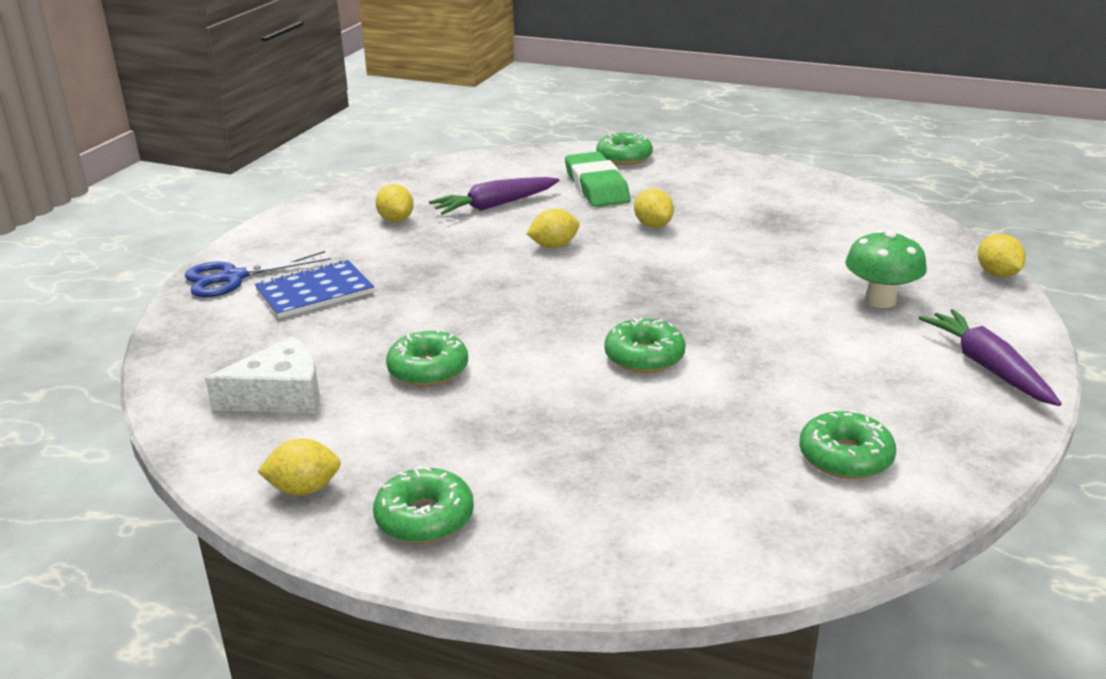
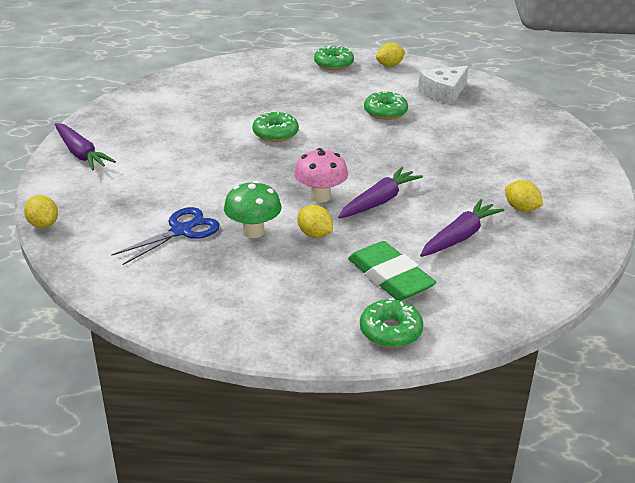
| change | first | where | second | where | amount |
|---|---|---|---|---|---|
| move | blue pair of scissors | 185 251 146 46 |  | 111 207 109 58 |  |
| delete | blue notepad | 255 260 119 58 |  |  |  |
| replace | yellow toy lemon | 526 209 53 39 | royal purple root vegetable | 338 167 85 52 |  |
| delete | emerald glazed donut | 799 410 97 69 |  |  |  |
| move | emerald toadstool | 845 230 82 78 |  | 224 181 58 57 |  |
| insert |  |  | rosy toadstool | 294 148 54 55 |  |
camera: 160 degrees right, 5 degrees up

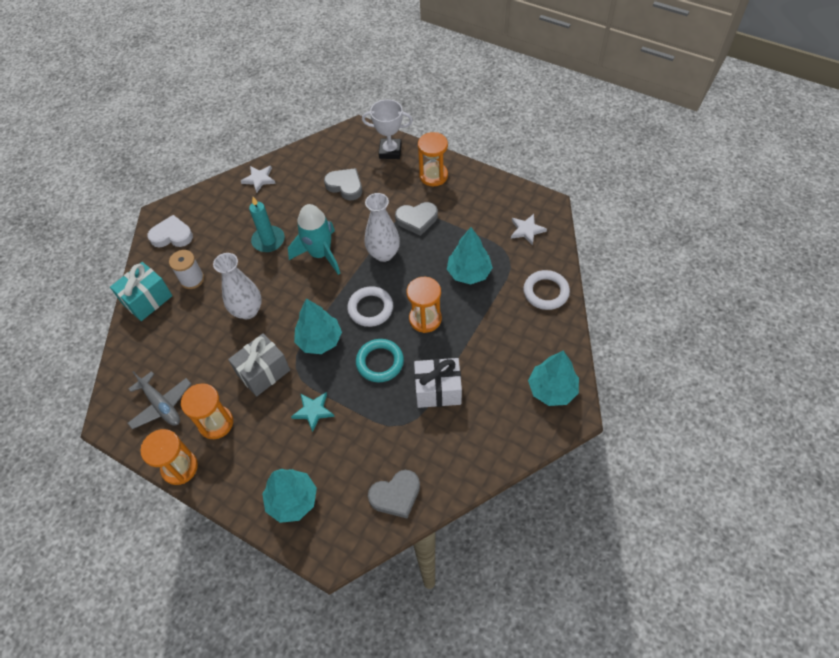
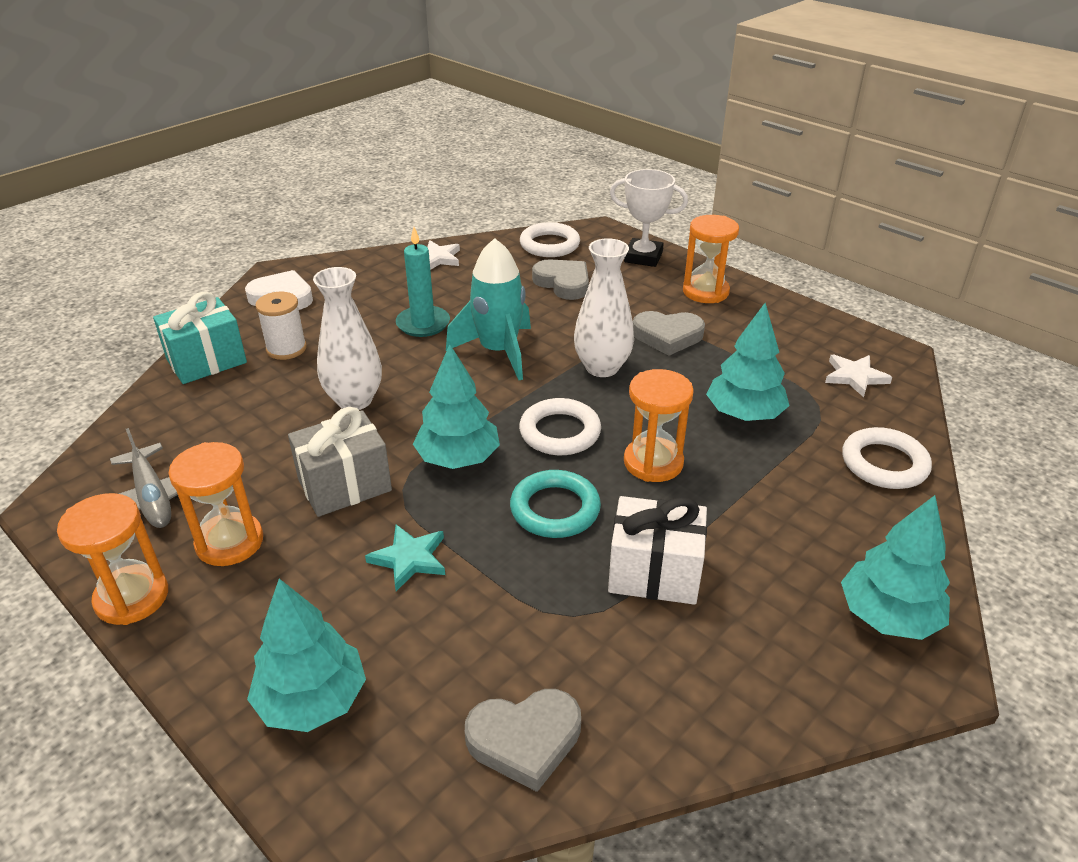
| change | first | where | second | where | amount |
|---|---|---|---|---|---|
| insert |  |  | white torus | 520 222 60 35 |  |
camera: 10 degrees right, 20 degrees down

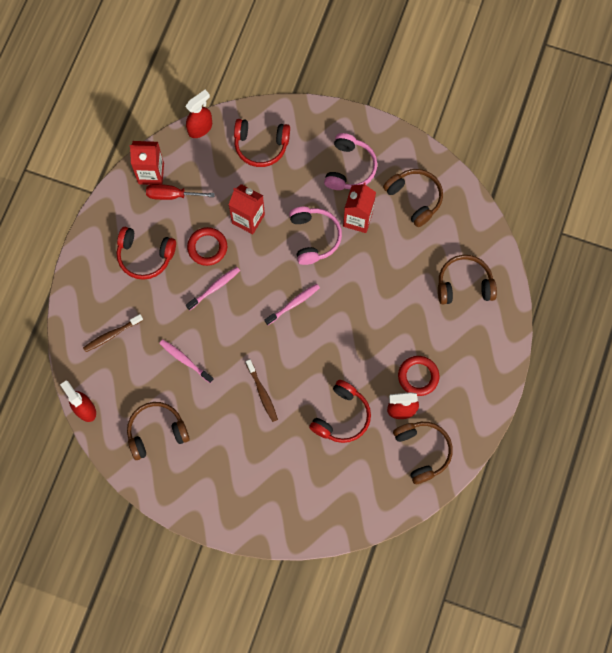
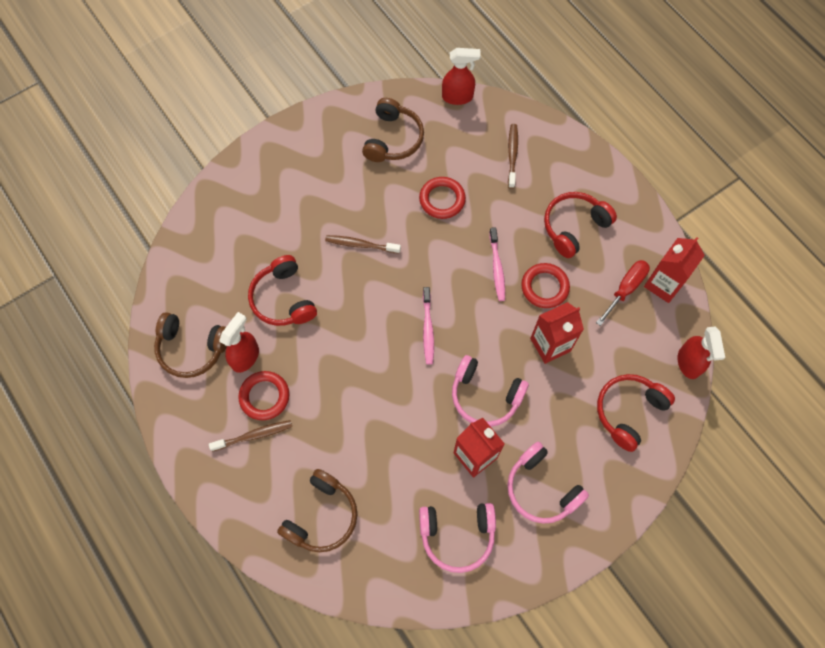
| change | first | where | second | where | amount |
|---|---|---|---|---|---|
| replace | rosy tooth brush | 159 339 54 44 | red torus | 419 177 47 42 |  |
| recolor | dark brown headset | 383 169 60 58 | rosy headset | 419 503 77 70 |  |
| insert |  |  | dark brown tooth brush | 209 420 83 32 |  |
camera: 125 degrees right, 5 degrees down

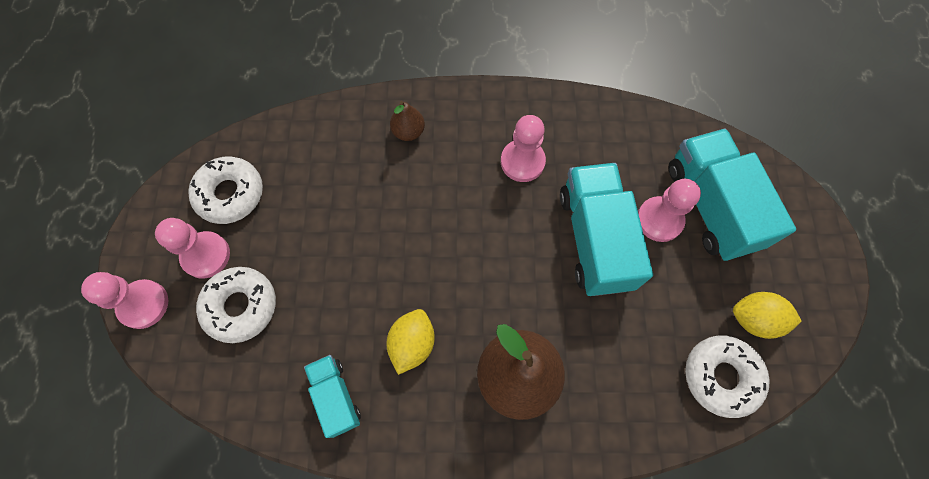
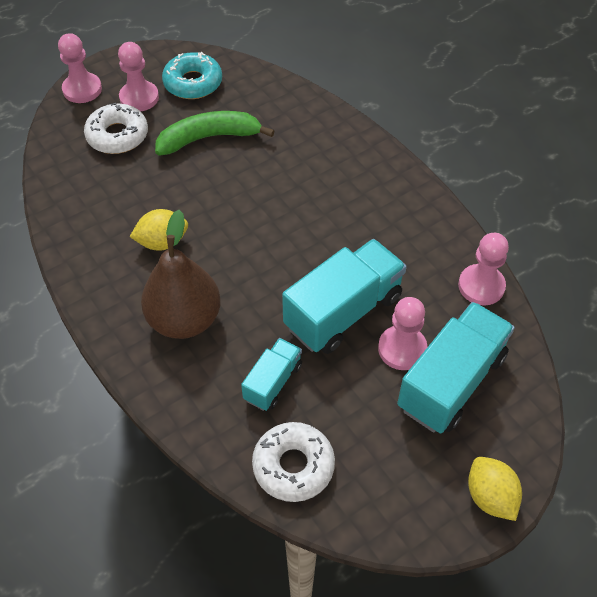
| change | first | where | second | where | amount |
|---|---|---|---|---|---|
| recolor | white glazed donut | 188 157 75 67 | aqua glazed donut | 162 52 60 47 |  |
| move | aqua lorry | 304 355 57 83 |  | 241 338 61 73 |  |
| delete | dark brown pear fruit | 390 101 35 40 |  |  |  |
| move | rosy pawn | 501 115 45 67 |  | 458 233 51 72 |  |
| move | yellow toy lemon | 733 292 68 47 |  | 468 457 54 64 |  |
| insert |  |  | emerald banana | 155 111 119 45 |  |
camera: 55 degrees right, 15 degrees down

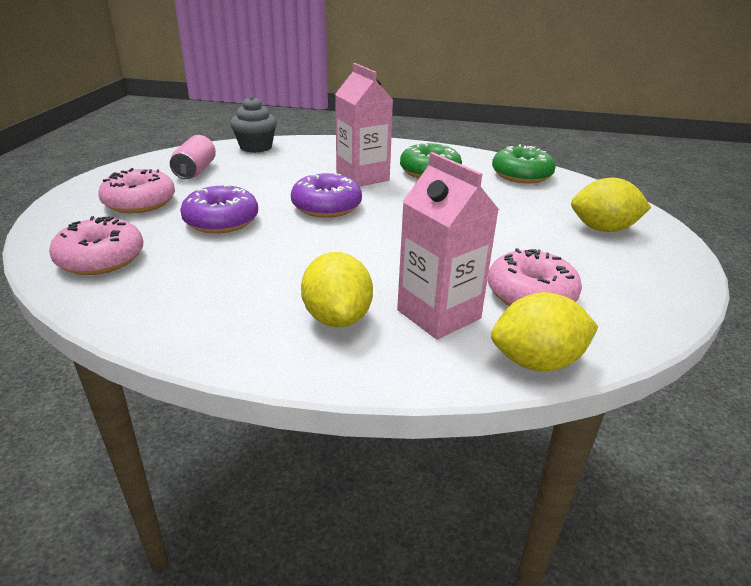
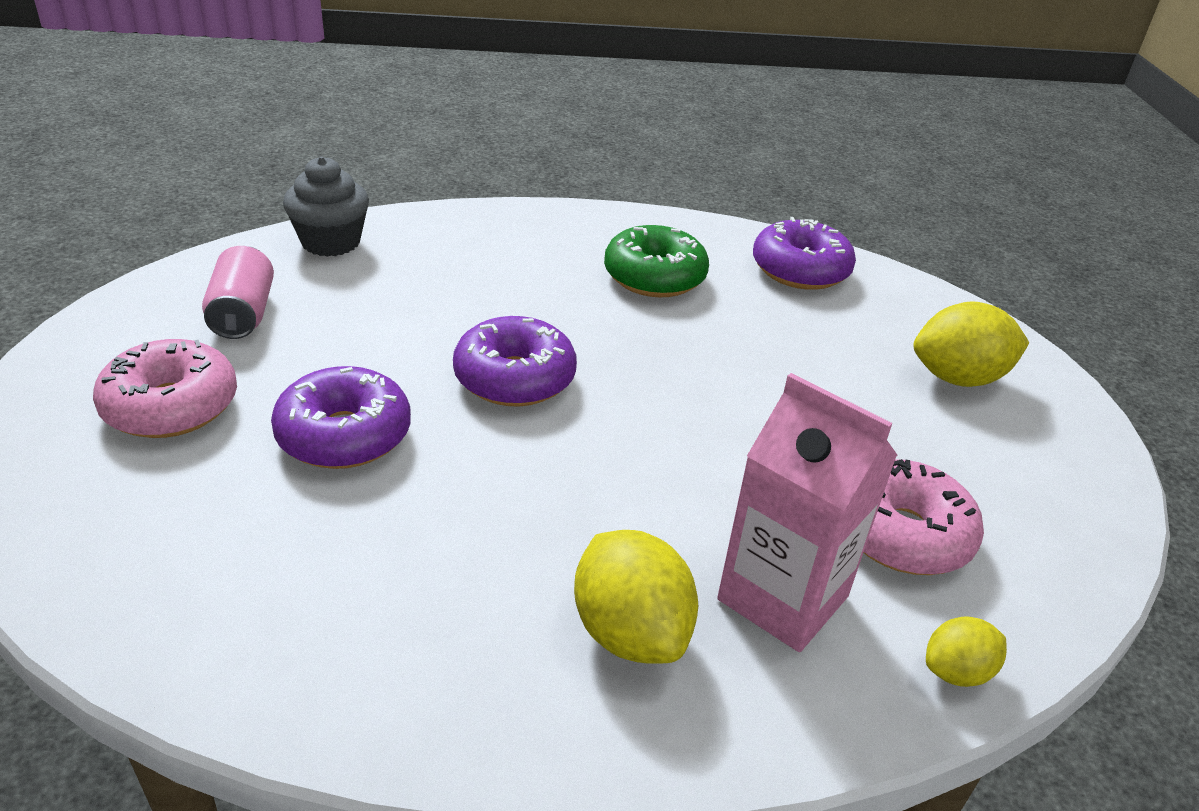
| change | first | where | second | where | amount |
|---|---|---|---|---|---|
| delete | rosy glazed donut | 49 216 94 59 |  |  |  |
| delete | rosy carton | 335 63 58 124 |  |  |  |
| resize | yellow toy lemon | 491 292 107 79 |  | 926 616 81 71 | x0.57 |
| recolor | emerald glazed donut | 492 144 64 40 | royal purple glazed donut | 753 217 103 73 |  |
camera: 15 degrees left, 5 degrees up

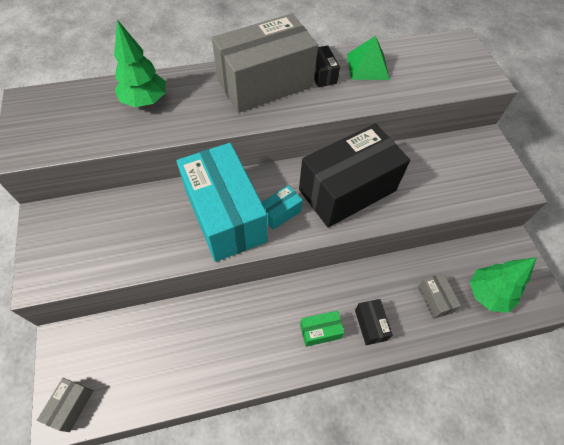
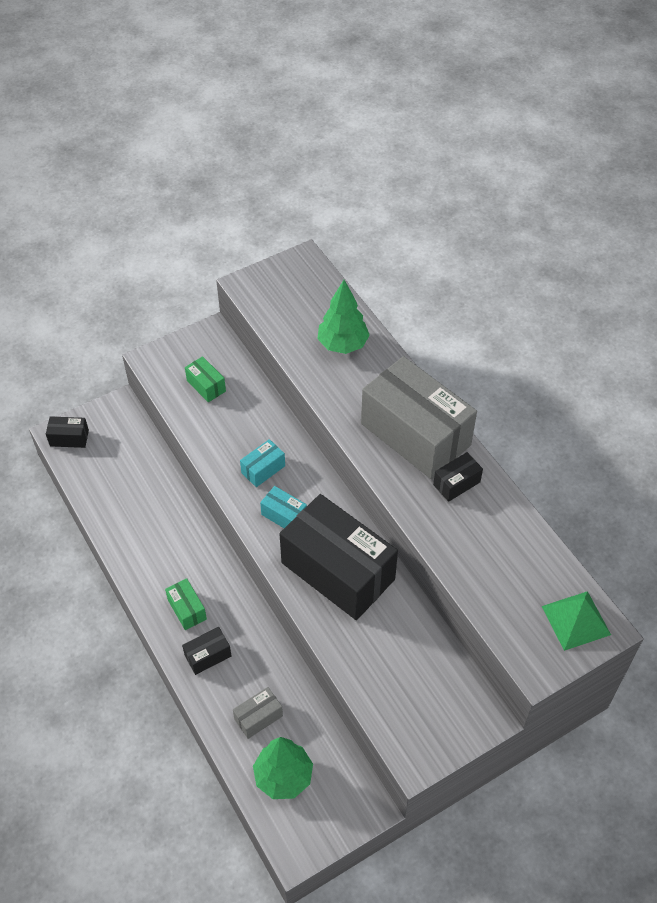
| change | first | where | second | where | amount |
|---|---|---|---|---|---|
| recolor | gray parcel | 37 378 56 54 | ebony parcel | 46 416 43 32 |  |
| resize | aqua parcel | 176 143 91 119 |  | 240 439 45 48 | x0.41 |
| move | emerald pyramid shape | 347 36 43 44 |  | 542 591 69 60 |  |
| insert |  |  | emerald parcel | 185 356 41 46 |  |
camera: 75 degrees right, 5 degrees down

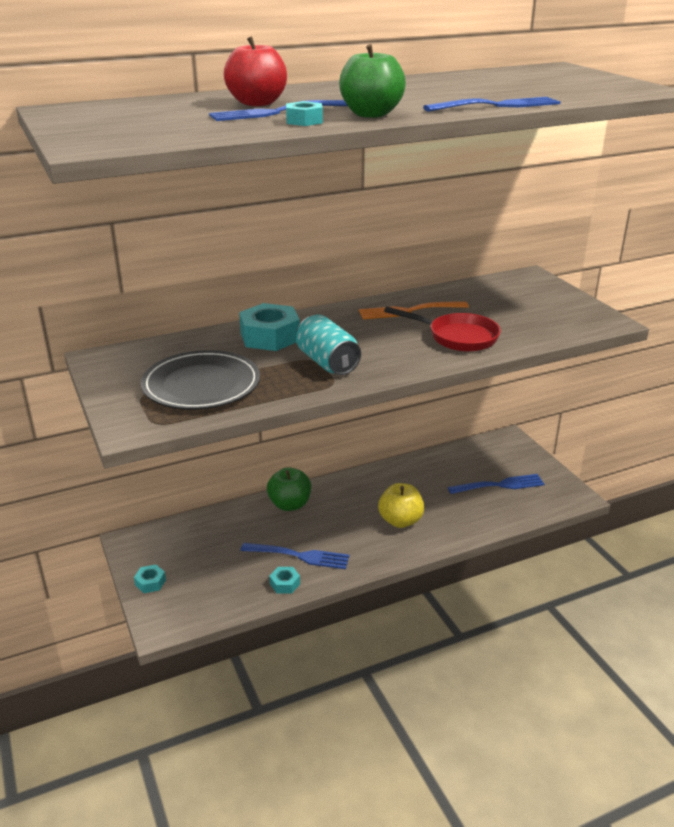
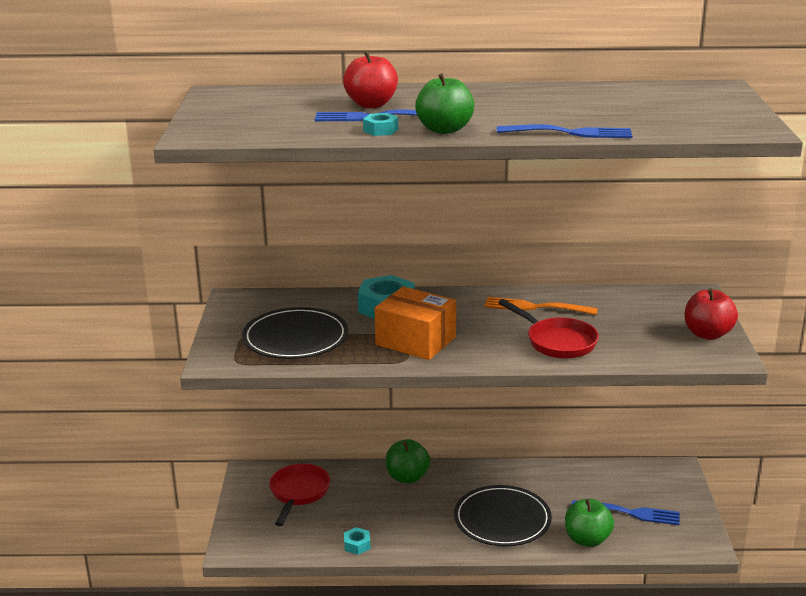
| change | first | where | second | where | amount |
|---|---|---|---|---|---|
| delete | aqua nut | 134 565 32 28 |  |  |  |
| delete | blue fork | 240 543 109 26 |  |  |  |
| replace | aqua tin | 296 315 65 60 | orange-coloured parcel | 374 286 82 74 |  |
| replace | yellow apple | 378 483 46 45 | ebony dinner plate | 454 485 98 62 |  |
| insert |  |  | red pan | 269 464 61 62 |  |
| insert |  |  | emerald apple | 565 499 49 48 |  |
| insert |  |  | red apple | 684 288 54 52 |  |
camera: 25 degrees right, 5 degrees down

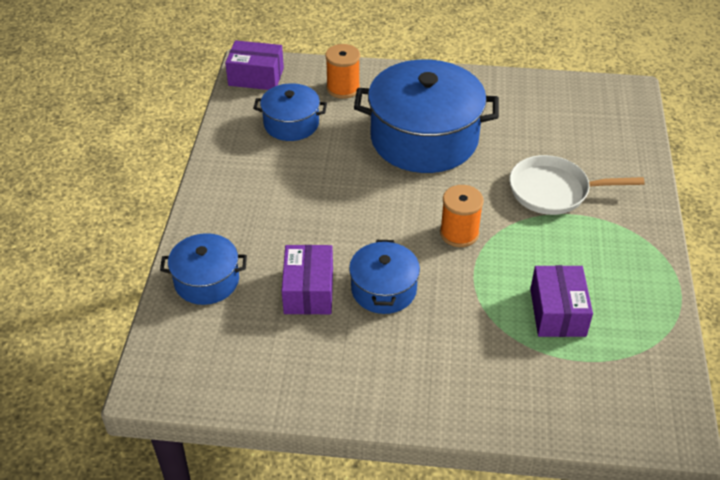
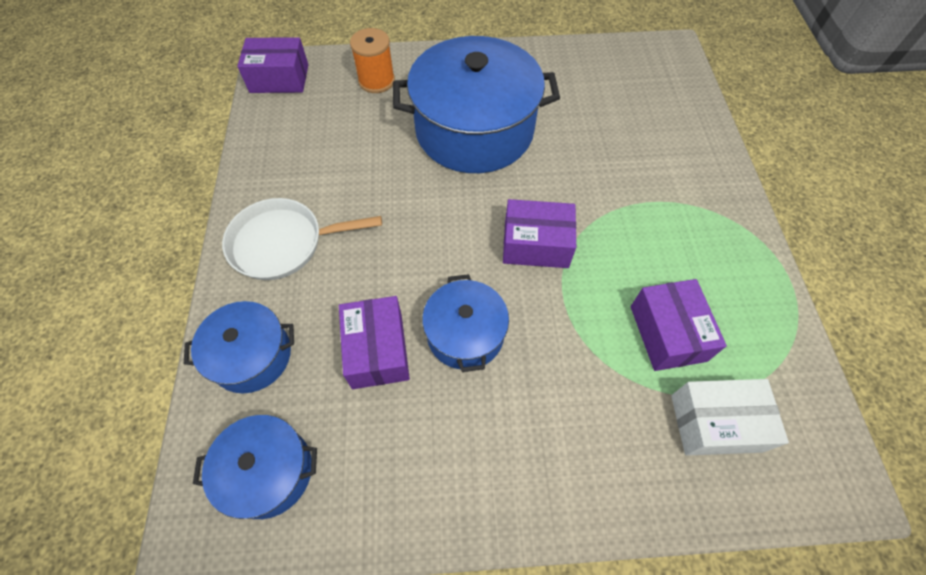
| change | first | where | second | where | amount |
|---|---|---|---|---|---|
| move | blue cooking pot | 253 83 74 58 |  | 193 415 124 104 |  |
| replace | orange-coloured bobbin | 440 185 44 62 | royal purple parcel | 503 199 73 69 |  |
| move | white pan | 509 155 136 60 |  | 222 198 160 82 |  |
| insert |  |  | white parcel | 671 379 118 77 |  |
camera: 10 degrees left, 15 degrees up

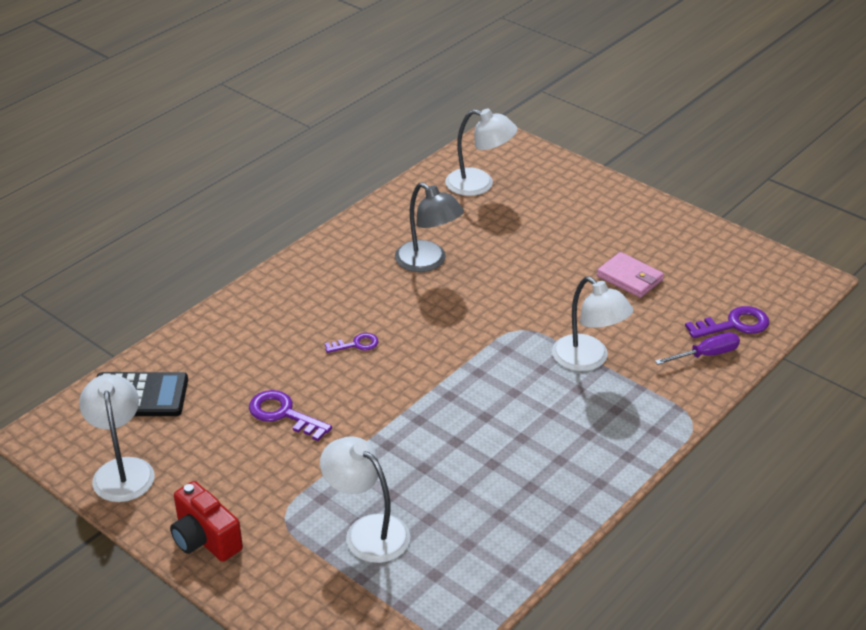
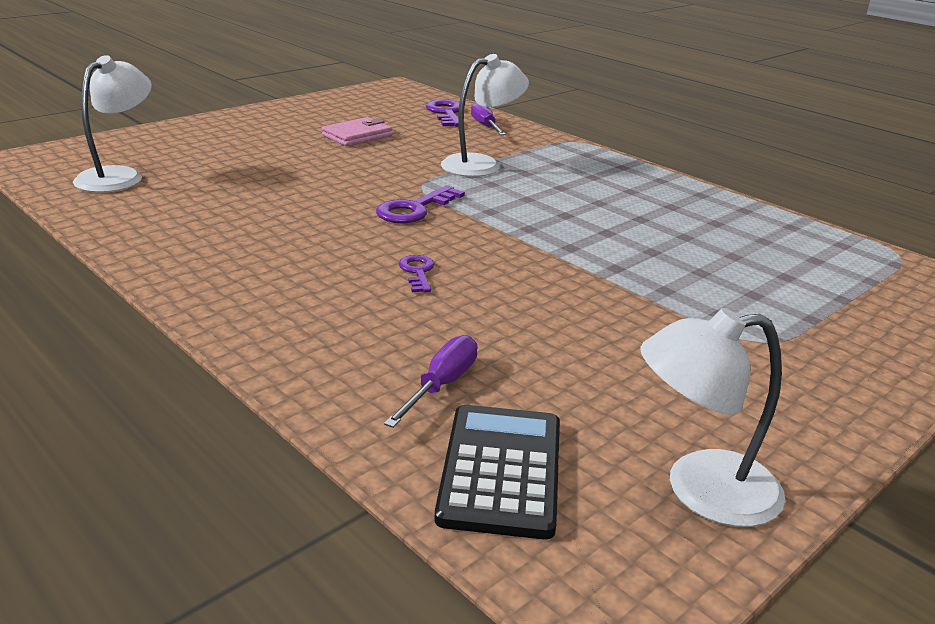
| change | first | where | second | where | amount |
|---|---|---|---|---|---|
| delete | red photo camera | 170 481 73 81 |  |  |  |
| move | royal purple door key | 249 390 83 51 |  | 376 185 89 38 |  |
| delete | white desk lamp | 320 436 90 127 |  |  |  |
| delete | gray desk lamp | 395 182 69 90 |  |  |  |
| insert |  |  | royal purple hand screwdriver | 384 335 94 93 |  |
camera: 85 degrees left, 10 degrees down

